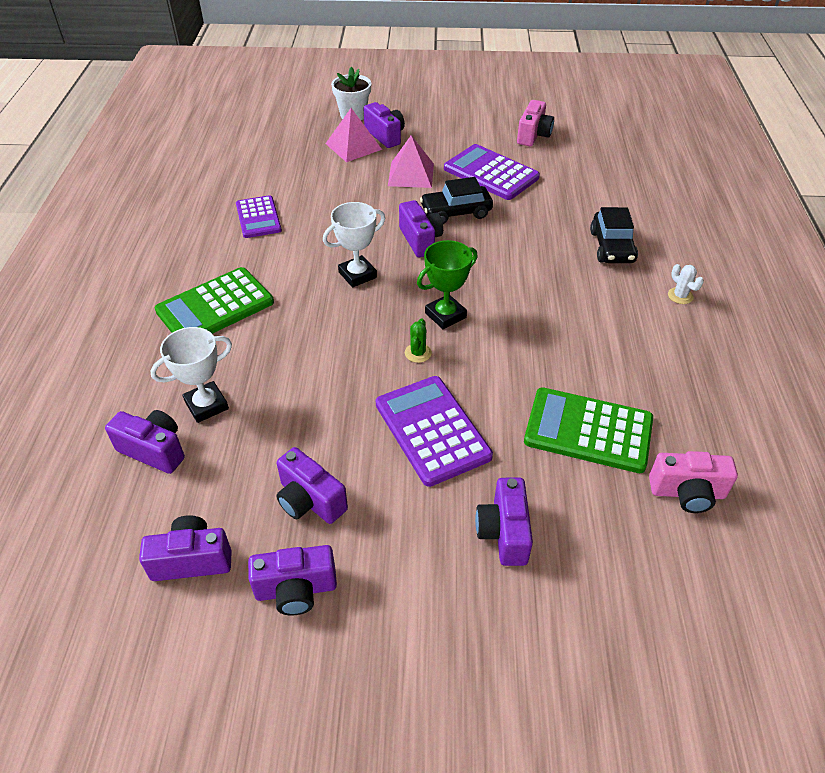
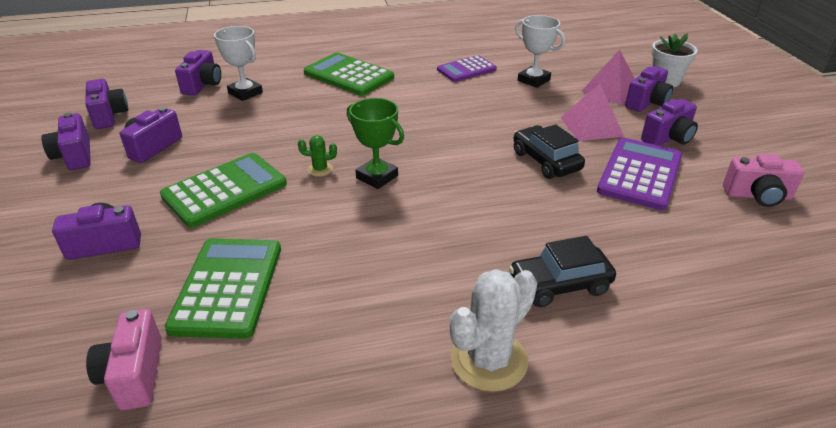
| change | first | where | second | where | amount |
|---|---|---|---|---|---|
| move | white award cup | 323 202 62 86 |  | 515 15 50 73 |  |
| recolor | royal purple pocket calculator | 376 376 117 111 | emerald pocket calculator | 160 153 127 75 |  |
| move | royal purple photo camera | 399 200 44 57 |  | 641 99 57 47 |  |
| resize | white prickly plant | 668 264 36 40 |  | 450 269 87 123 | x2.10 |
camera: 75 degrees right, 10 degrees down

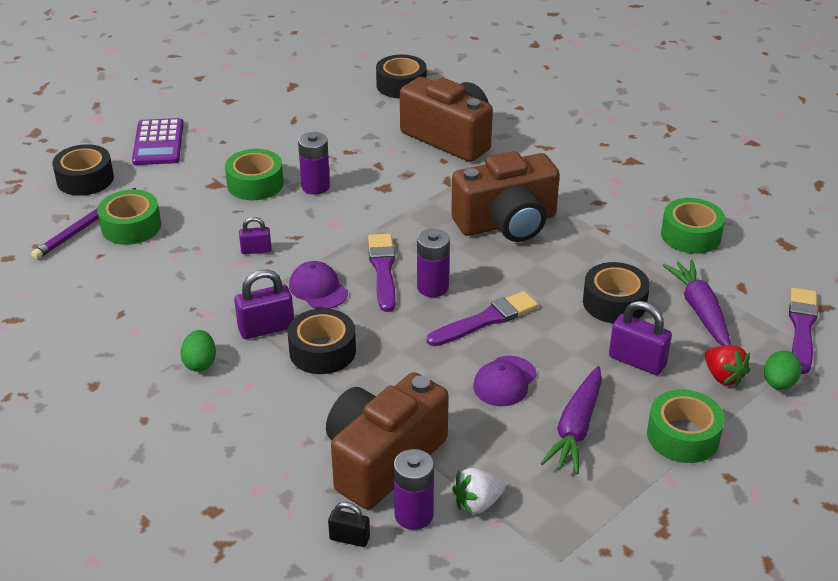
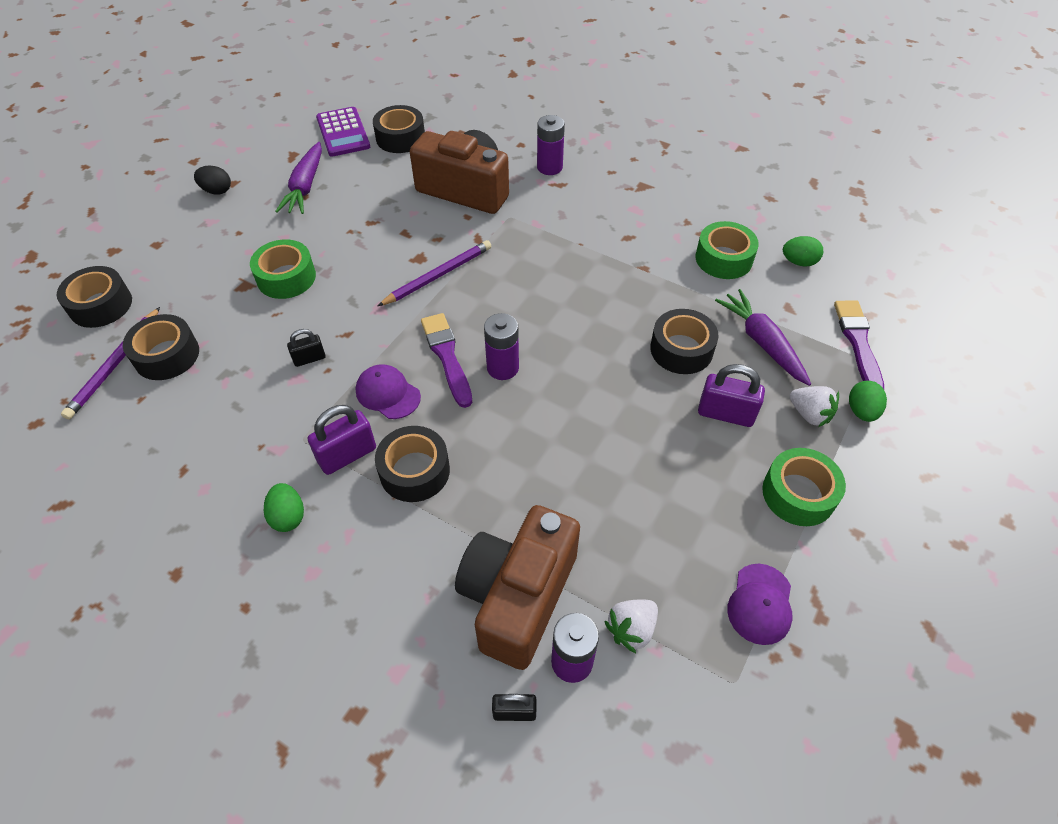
| change | first | where | second | where | amount |
|---|---|---|---|---|---|
| recolor | emerald sticky tape | 97 190 64 55 | ebony sticky tape | 123 314 76 66 |  |
| move | royal purple pocket calculator | 132 118 52 47 |  | 316 107 54 50 |  |
| recolor | royal purple padlock | 239 217 33 37 | ebony padlock | 287 329 39 38 |  |
| move | royal purple power cell | 298 132 32 63 |  | 537 115 28 60 |  |
| delete | royal purple paint brush | 427 291 111 55 |  |  |  |
| delete | dark brown photo camera | 451 151 109 91 |  |  |  |
| move | royal purple peaked cap | 473 356 64 50 |  | 727 564 66 81 |  |
| move | royal purple root vegetable | 540 366 62 108 |  | 275 142 47 72 |  |
| recolor | red toy strawberry | 705 345 45 41 | white toy strawberry | 790 386 49 41 |  |
| insert |  |  | ebony toy egg | 194 165 37 30 |  |
| insert |  |  | royal purple wooden pencil | 378 240 113 66 |  |
| insert |  |  | emerald toy egg | 783 236 40 31 |  |
camera: 15 degrees left, 15 degrees up

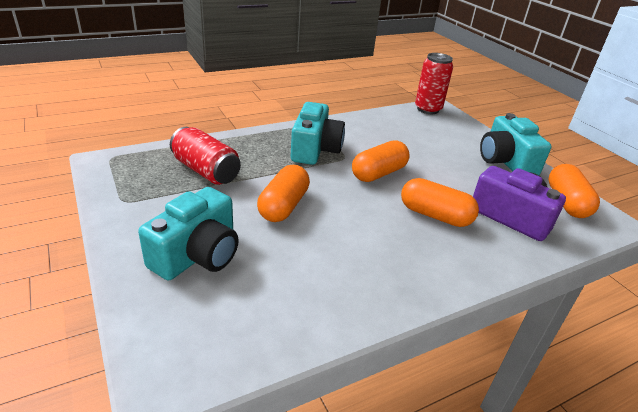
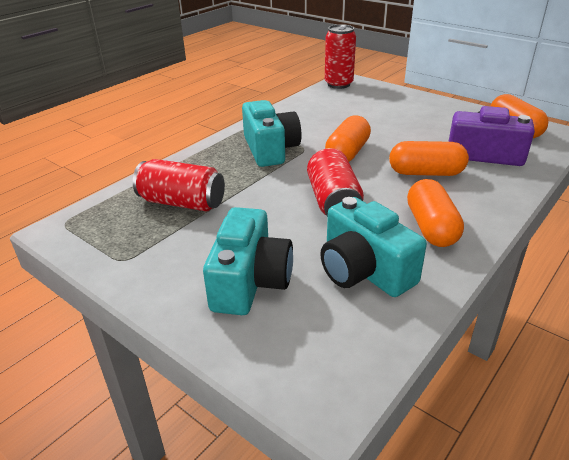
| change | first | where | second | where | amount |
|---|---|---|---|---|---|
| move | orange-coloured pill shape | 257 165 53 57 |  | 407 179 57 68 |  |
| move | aqua photo camera | 480 113 72 62 |  | 320 197 107 100 |  |
| insert |  |  | red tin | 307 148 57 69 |  |
camera: 20 degrees left, 0 degrees up

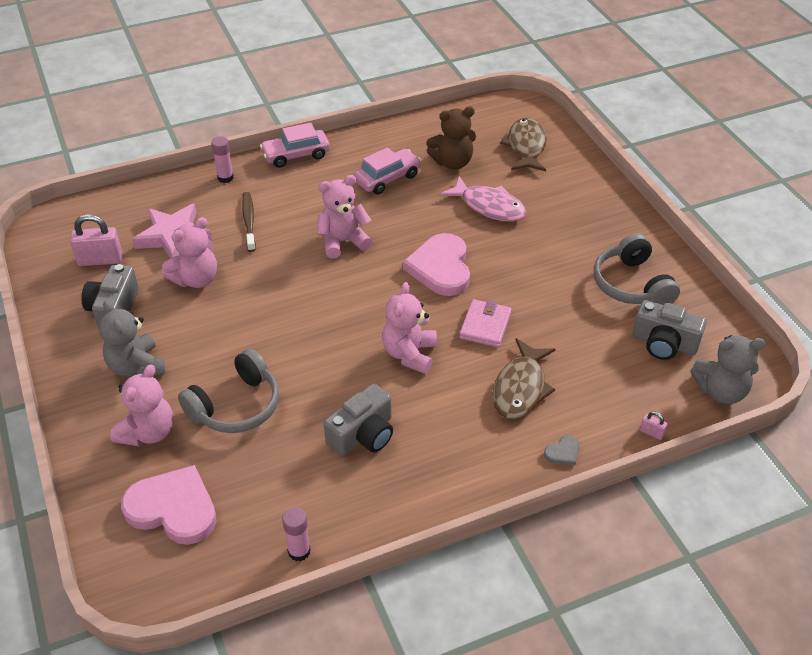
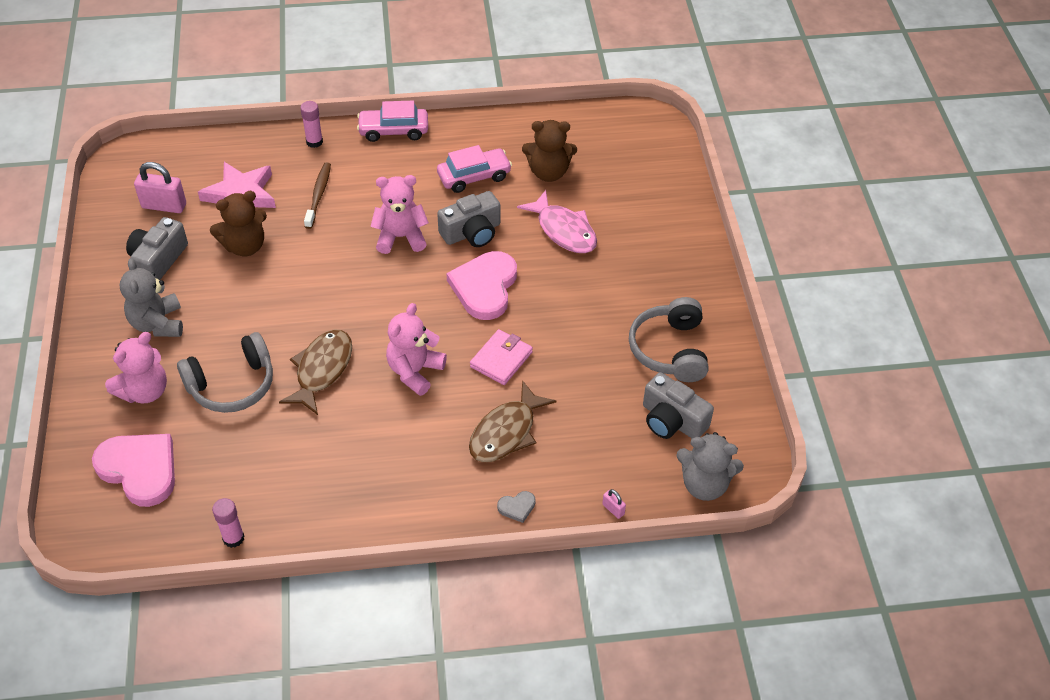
| change | first | where | second | where | amount |
|---|---|---|---|---|---|
| recolor | rosy teddy bear | 162 217 55 71 | dark brown teddy bear | 210 191 57 65 |  |
| move | gray photo camera | 324 384 69 72 |  | 437 191 63 56 |  |
| move | dark brown toy fish | 500 117 47 54 |  | 279 329 73 86 |  |
camera: 15 degrees right, 5 degrees up

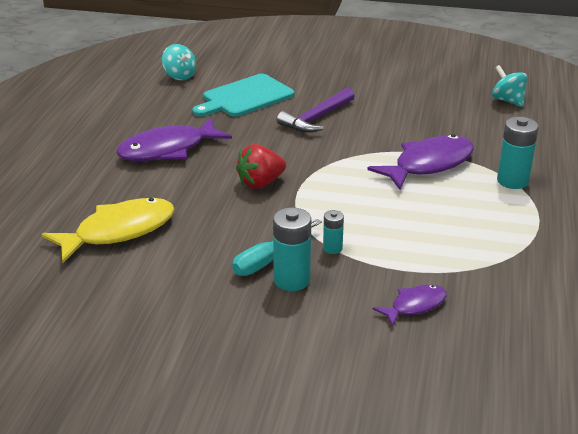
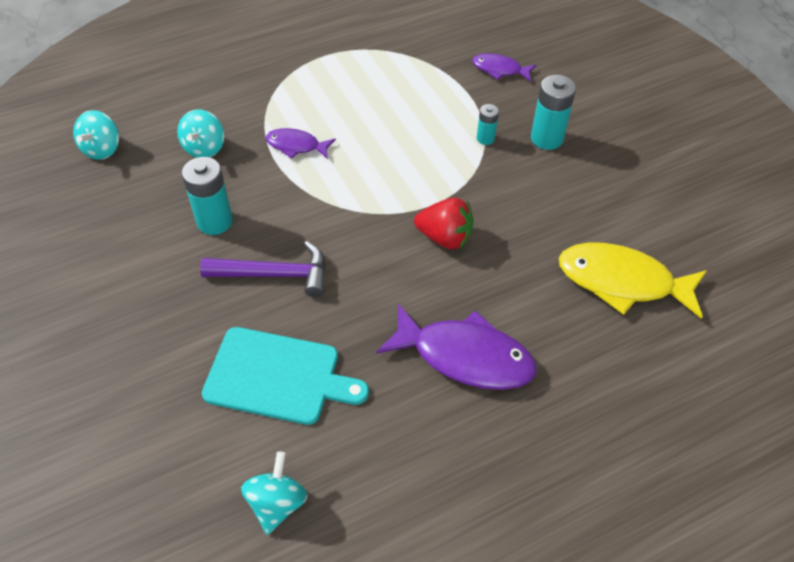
| change | first | where | second | where | amount |
|---|---|---|---|---|---|
| delete | aqua hand screwdriver | 232 219 90 57 |  |  |  |
| resize | royal purple toy fish | 367 134 107 56 |  | 266 128 70 31 | x0.54 |
| move | aqua power cell | 497 117 42 72 |  | 182 157 51 78 |  |
| insert |  |  | aqua whirligig | 177 109 47 49 |  |
camera: 130 degrees left, 20 degrees up

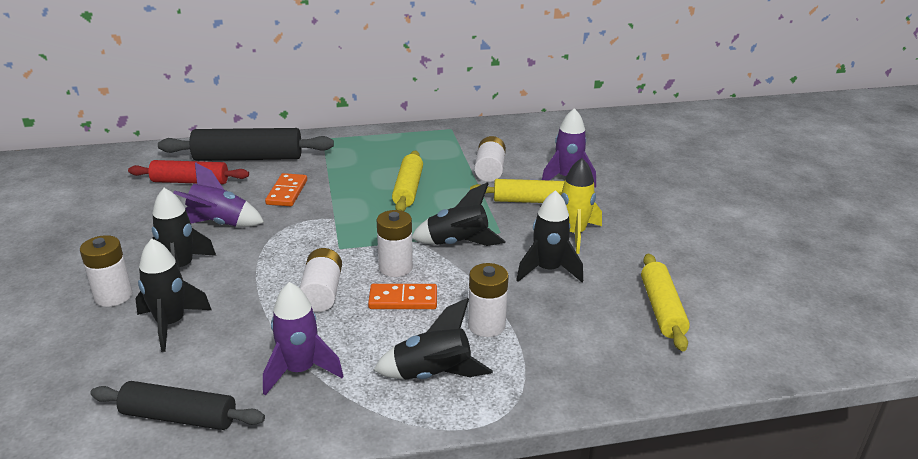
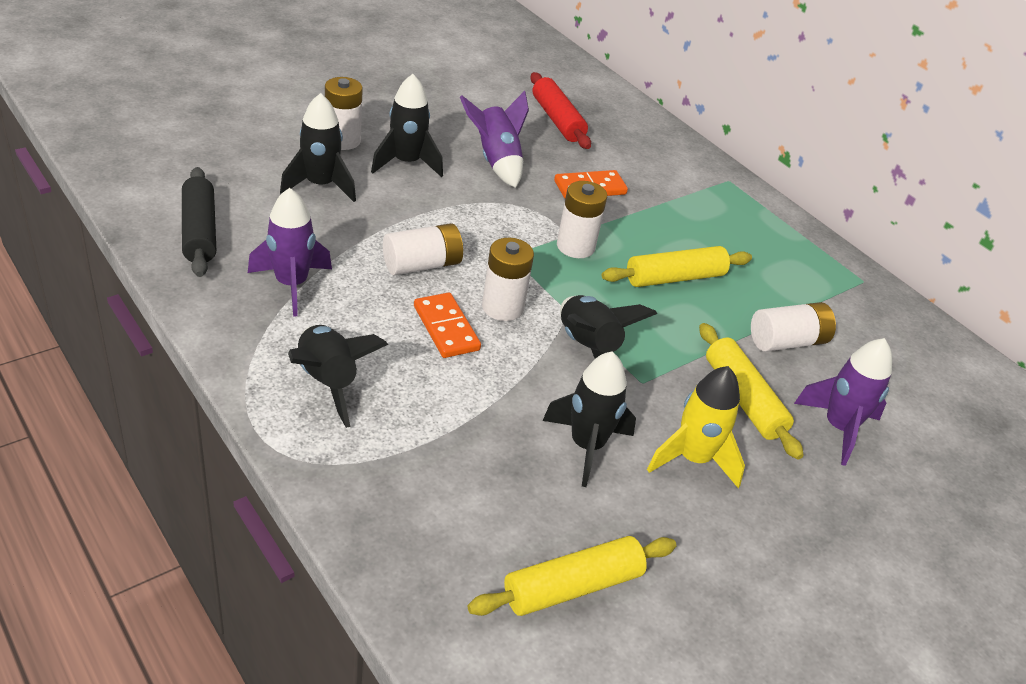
| change | first | where | second | where | amount |
|---|---|---|---|---|---|
| delete | ebony pastry roller | 158 128 176 33 |  |  |  |
| move | white power cell | 468 263 41 74 |  | 557 181 50 77 |  |
camera: 60 degrees right, 10 degrees up

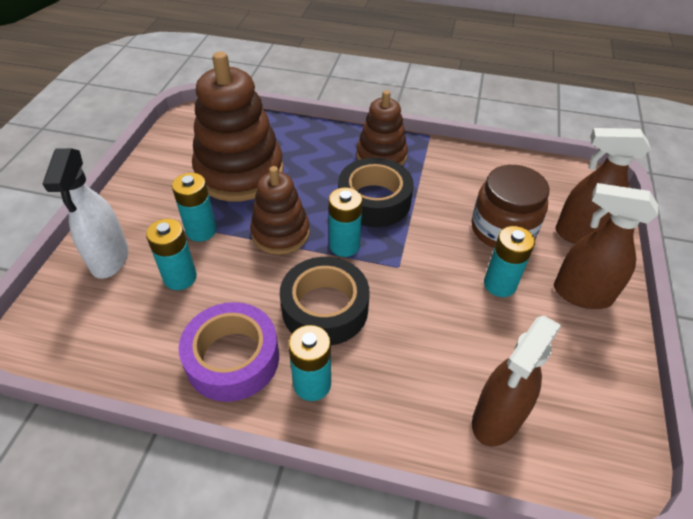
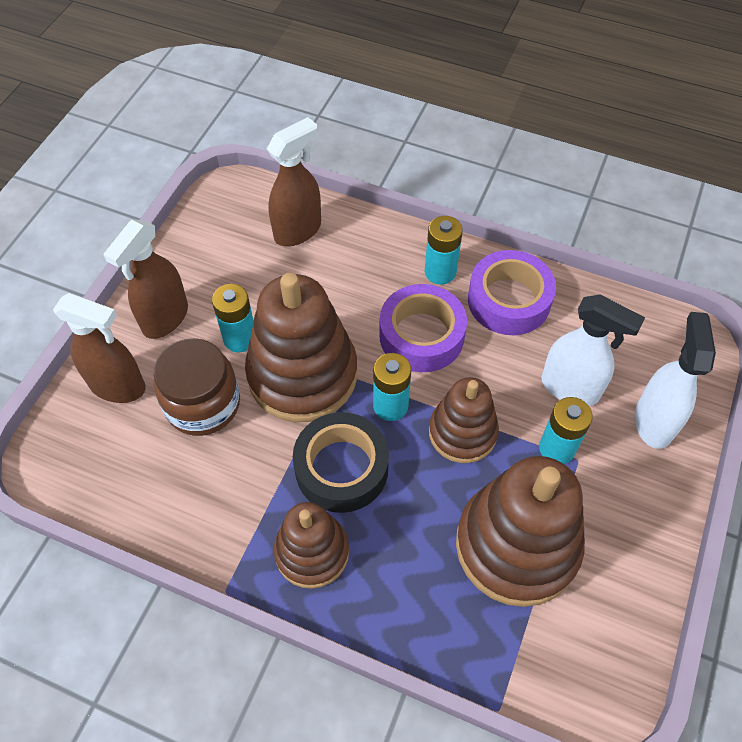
| change | first | where | second | where | amount |
|---|---|---|---|---|---|
| replace | aqua power cell | 146 219 51 71 | white sprayer | 542 295 103 111 |  |
| recolor | ebony sticky tape | 280 257 90 88 | royal purple sticky tape | 379 284 88 88 |  |
| rotate | dark brown sprayer | 554 183 104 126 |  | 104 220 84 119 | 90 degrees clockwise |
| insert |  |  | dark brown ring stacker | 245 273 112 149 |  |
camera: 170 degrees left, 10 degrees up

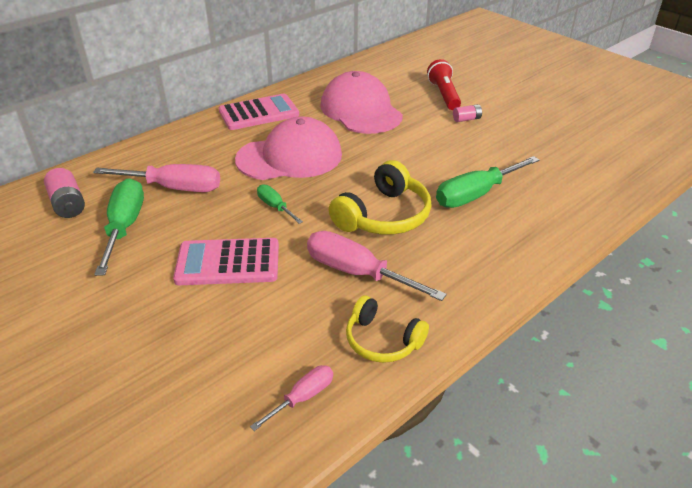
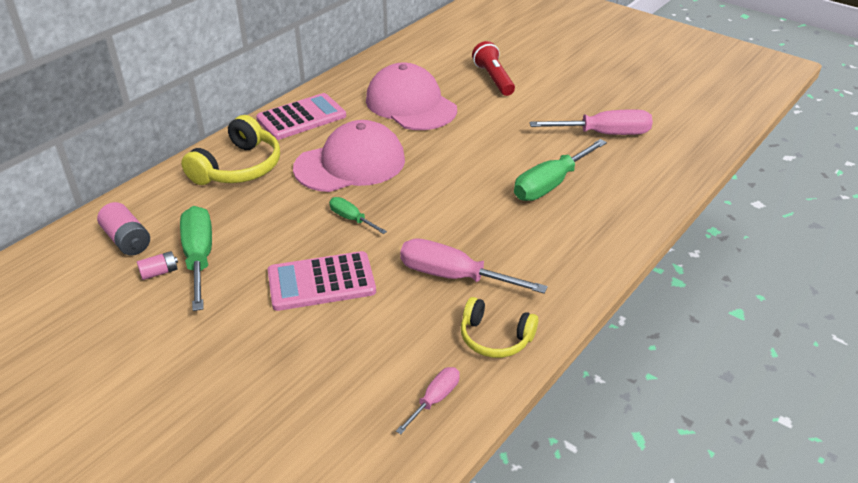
| change | first | where | second | where | amount |
|---|---|---|---|---|---|
| move | rosy hand screwdriver | 93 164 127 28 |  | 530 109 123 26 |  |
| move | yellow headset | 329 160 102 75 |  | 181 115 99 70 |  |
| move | rosy power cell | 453 104 29 18 |  | 137 251 41 29 |  |
camera: 10 degrees left, 0 degrees up

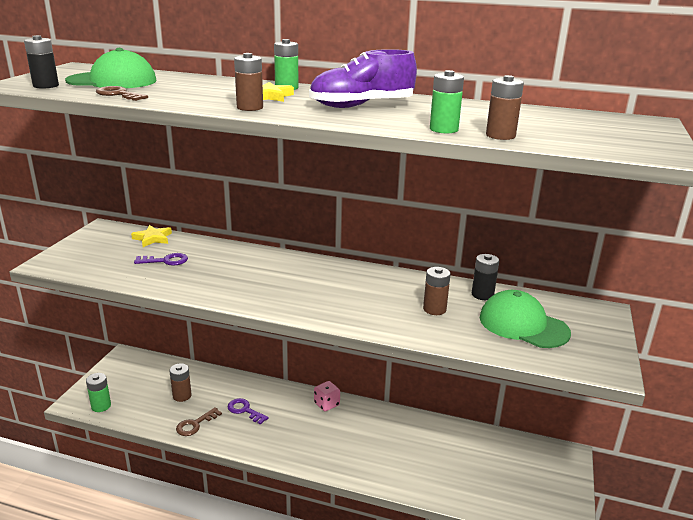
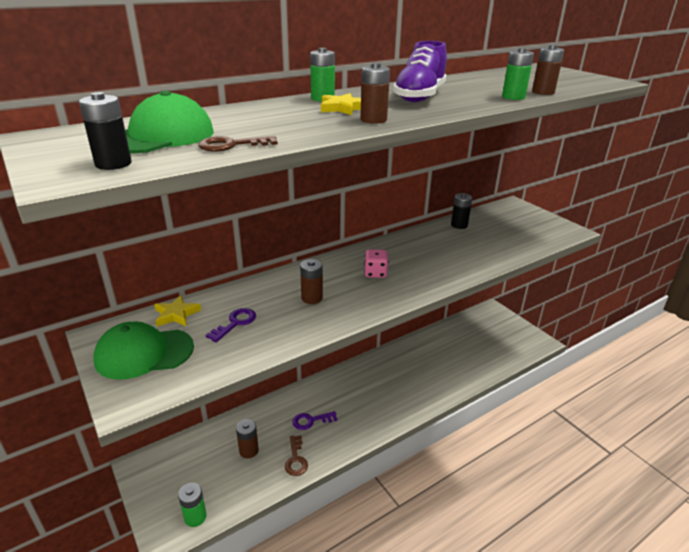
| change | first | where | second | where | amount |
|---|---|---|---|---|---|
| move | rosy dice | 314 381 26 30 |  | 364 249 24 29 |  |
| move | dark brown power cell | 423 267 28 48 |  | 300 259 23 45 |  |
| move | emerald peaked cap | 480 290 91 58 |  | 93 322 101 58 |  |
camera: 50 degrees left, 5 degrees up

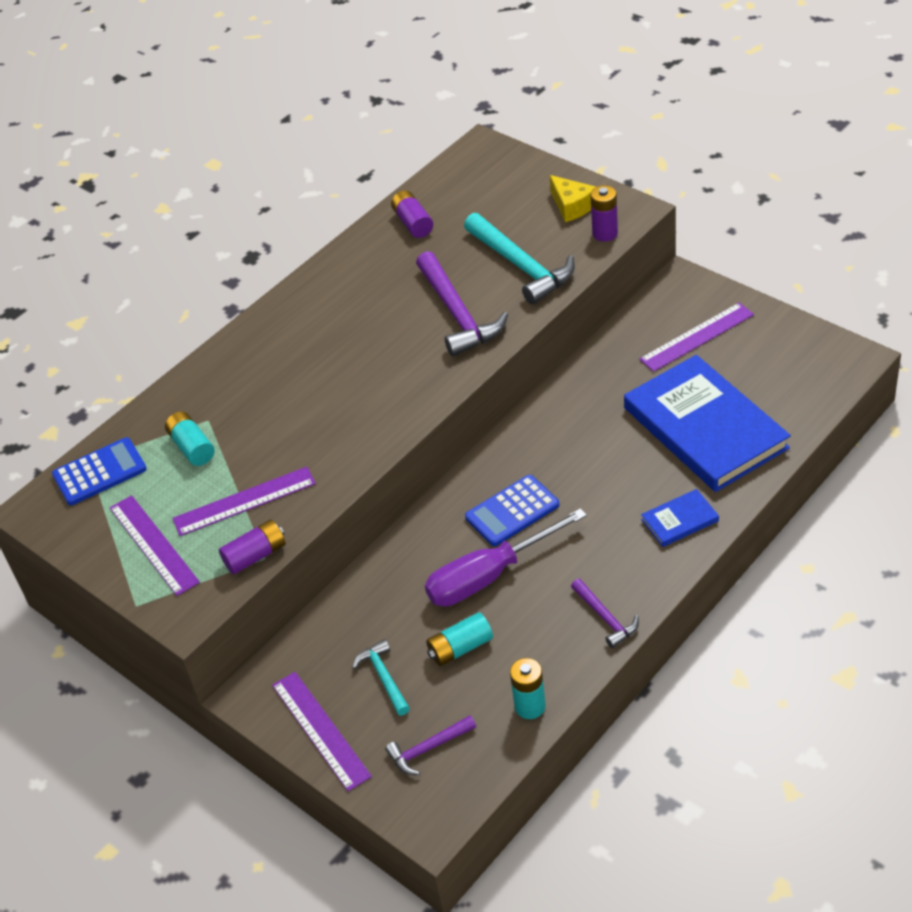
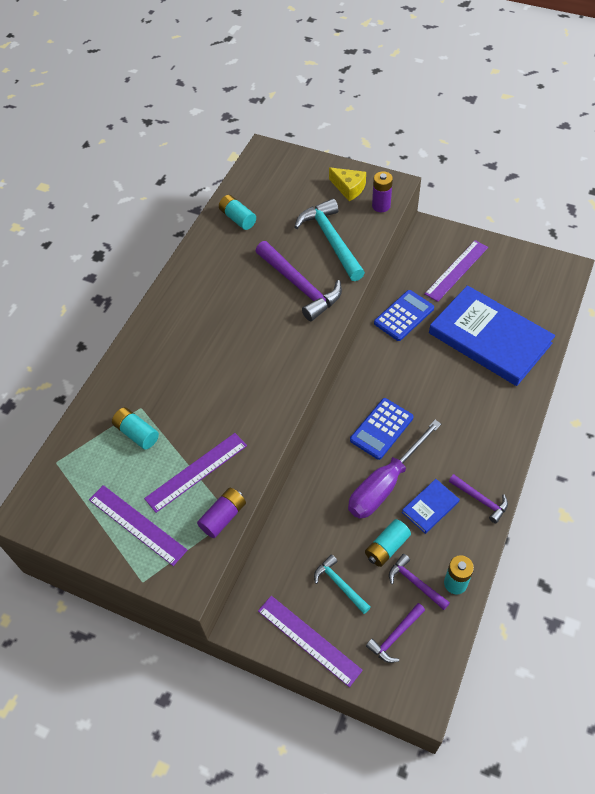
| change | first | where | second | where | amount |
|---|---|---|---|---|---|
| move | blue pocket calculator | 52 437 95 68 |  | 374 290 60 51 |  |
| recolor | royal purple power cell | 391 190 42 48 | aqua power cell | 219 195 37 35 |  |
| rotate | aqua hammer | 464 213 111 92 |  | 294 198 71 83 | 150 degrees counterclockwise |
| move | blue hardcover | 641 489 78 58 |  | 402 479 58 55 |  |
| insert |  |  | royal purple hammer | 389 554 61 56 |  |
camera: 20 degrees left, 10 degrees up

